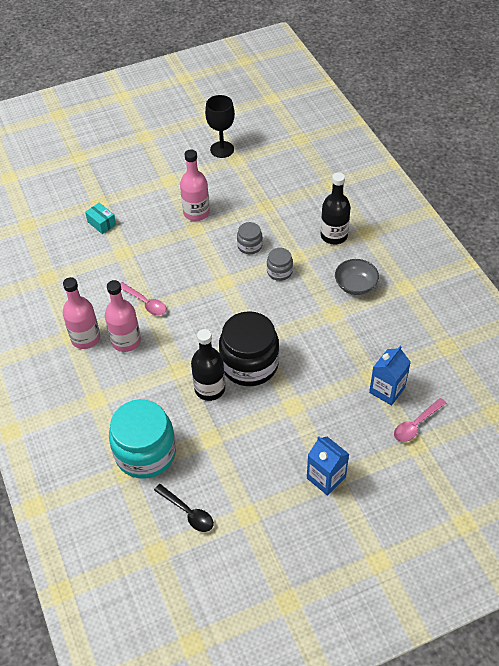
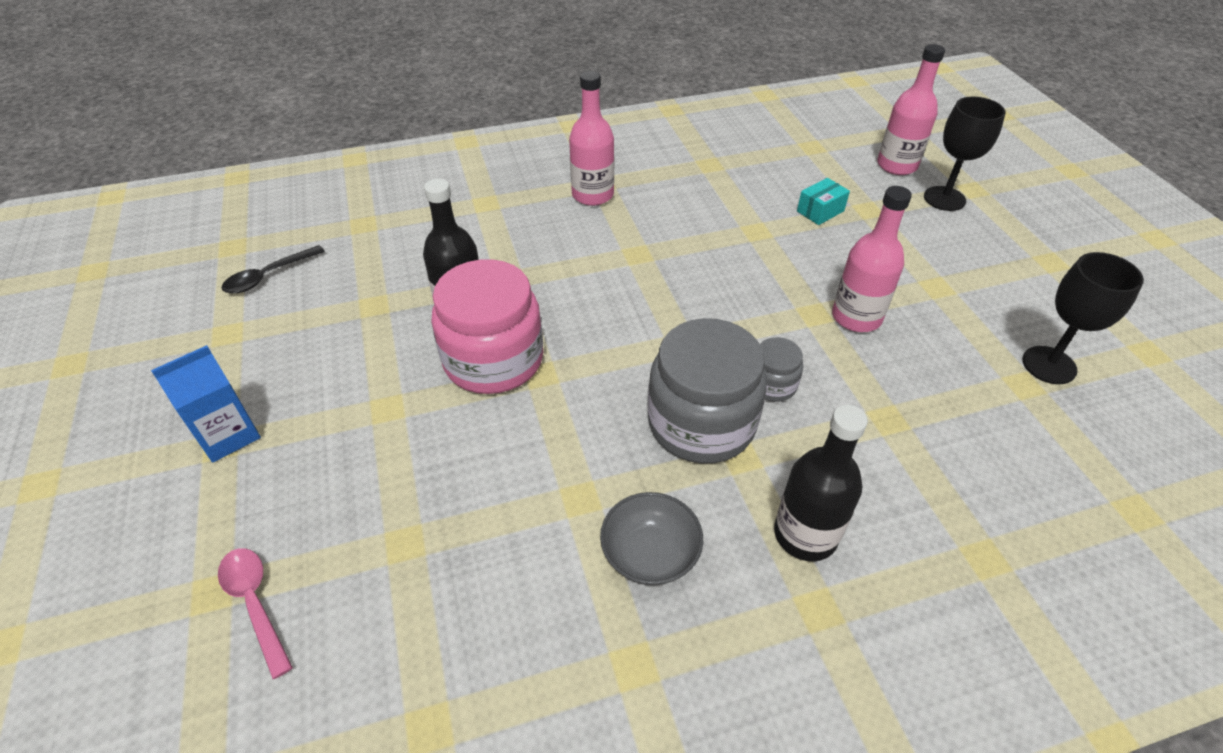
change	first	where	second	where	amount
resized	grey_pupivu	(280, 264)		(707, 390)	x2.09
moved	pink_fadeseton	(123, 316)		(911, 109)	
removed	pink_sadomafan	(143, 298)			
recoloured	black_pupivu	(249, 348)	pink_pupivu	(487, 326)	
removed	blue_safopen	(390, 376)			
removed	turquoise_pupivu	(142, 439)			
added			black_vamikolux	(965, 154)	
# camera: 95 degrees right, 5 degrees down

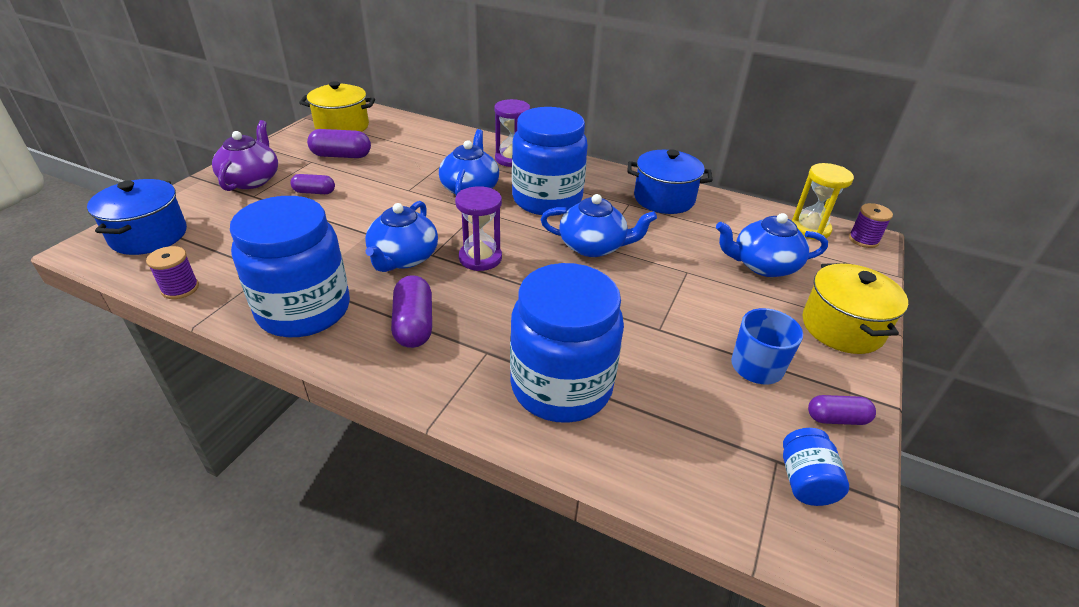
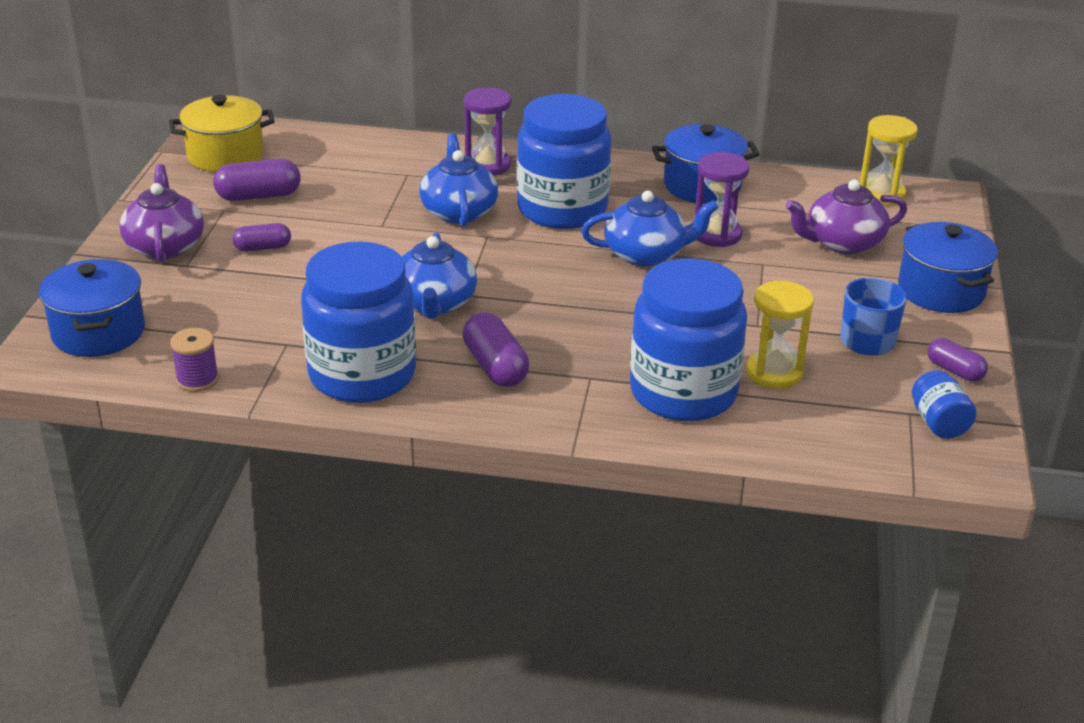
change	first	where	second	where	amount
moved	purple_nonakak	(478, 228)		(722, 199)	
removed	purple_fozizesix	(871, 225)			
recoloured	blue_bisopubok	(772, 245)	purple_bisopubok	(846, 216)	
recoloured	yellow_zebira	(855, 308)	blue_zebira	(948, 267)	
turned	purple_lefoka	(842, 410)		(957, 359)	60 degrees clockwise
added			yellow_nonakak	(780, 334)	
# camera: 15 degrees left, 5 degrees down

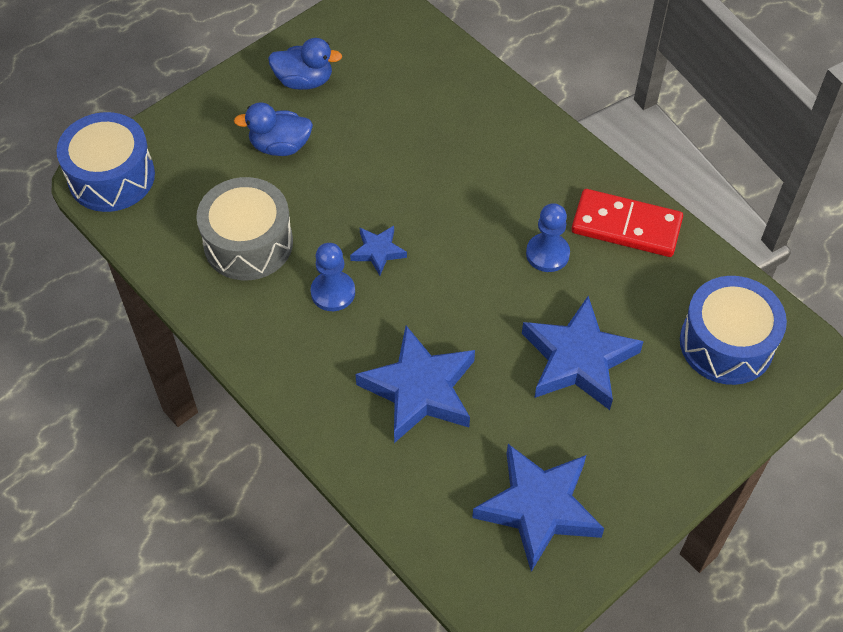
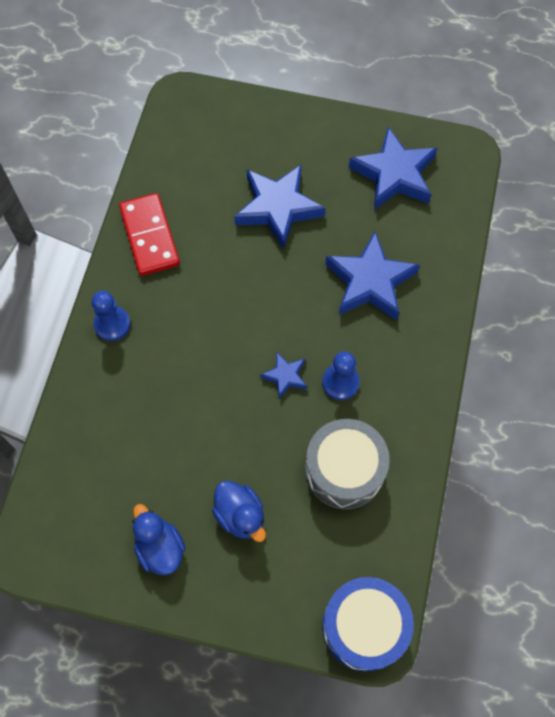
change	first	where	second	where	amount
moved	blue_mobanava	(548, 237)		(111, 316)	
removed	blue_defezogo	(733, 330)			
# camera: 125 degrees left, 10 degrees up

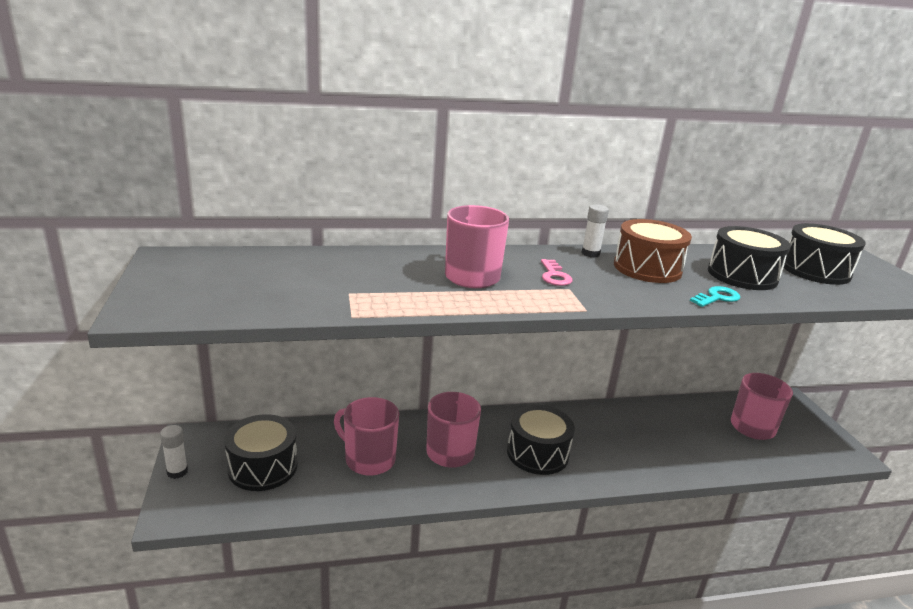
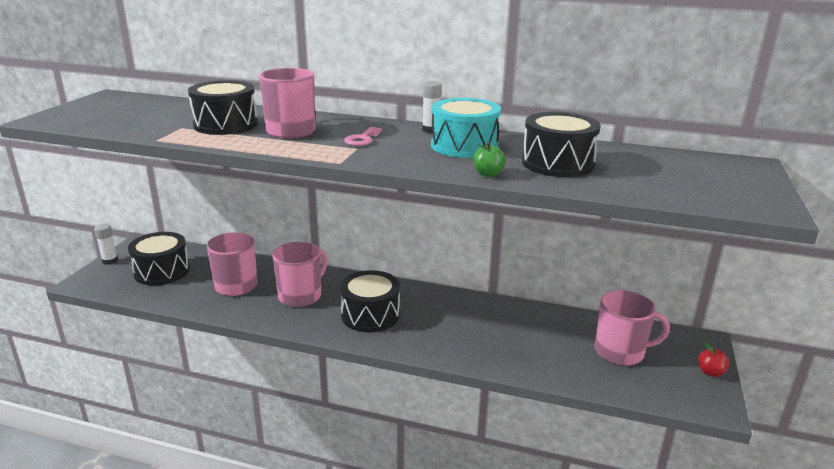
change	first	where	second	where	amount
recoloured	brown_defezogo	(653, 251)	turquoise_defezogo	(466, 128)	
moved	black_defezogo	(825, 254)		(223, 107)	
replaced	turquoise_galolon	(715, 296)	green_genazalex	(489, 159)	
added			red_genazalex	(713, 359)	
# camera: 30 degrees right, 0 degrees up

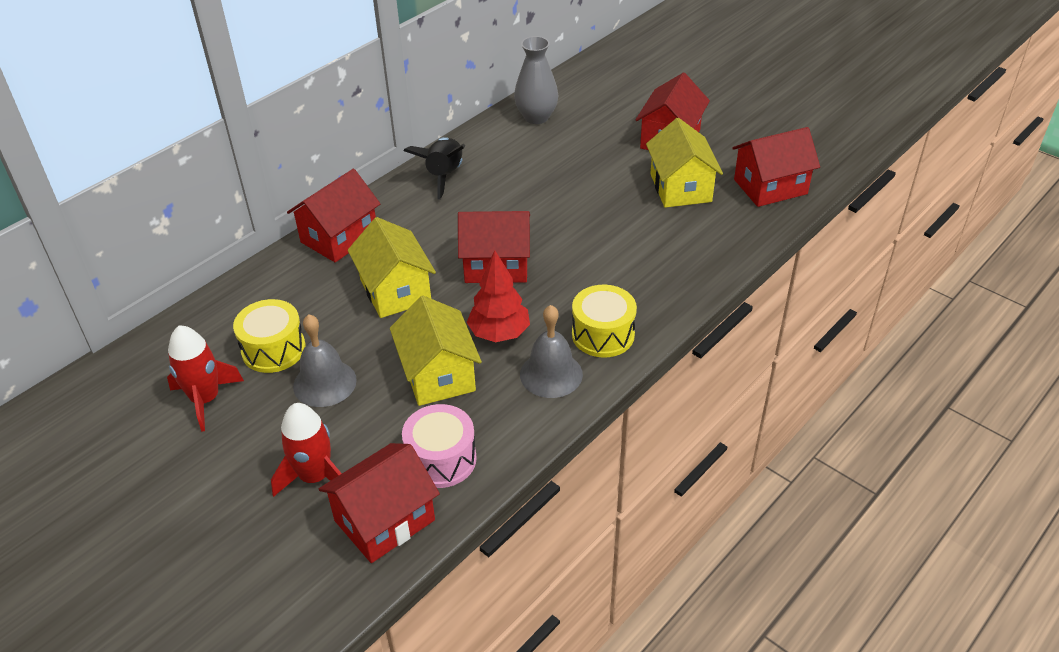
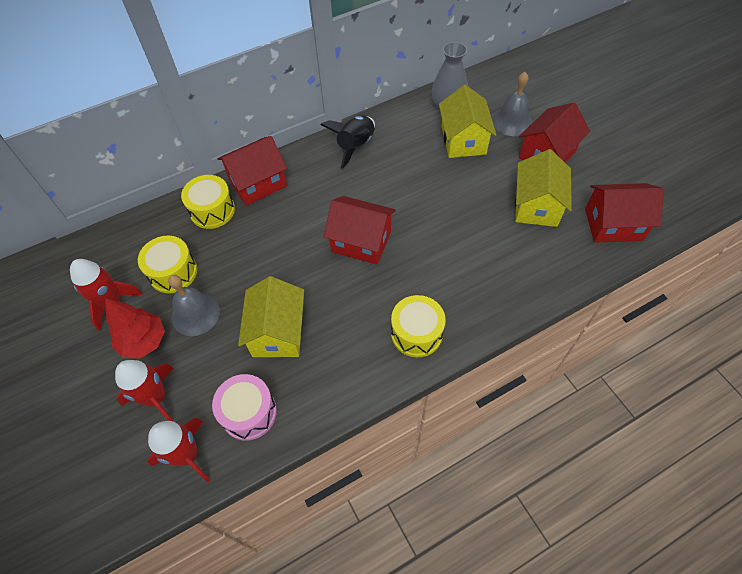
change	first	where	second	where	amount
moved	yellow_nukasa	(392, 267)		(467, 121)	
moved	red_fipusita	(498, 296)		(135, 328)	
moved	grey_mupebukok	(551, 351)		(512, 104)	
replaced	red_nukasa	(379, 503)	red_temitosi	(178, 450)	
added			yellow_defezogo	(208, 202)	
# camera: 20 degrees right, 15 degrees up

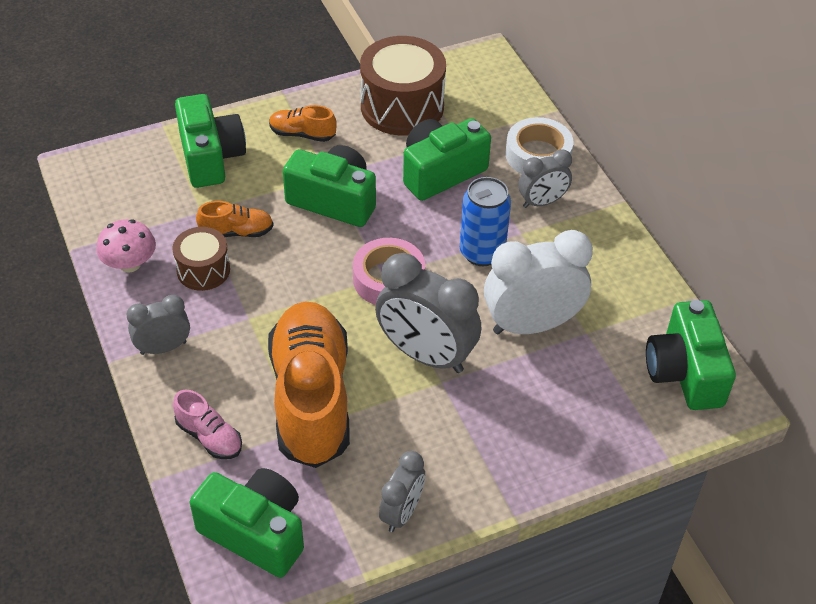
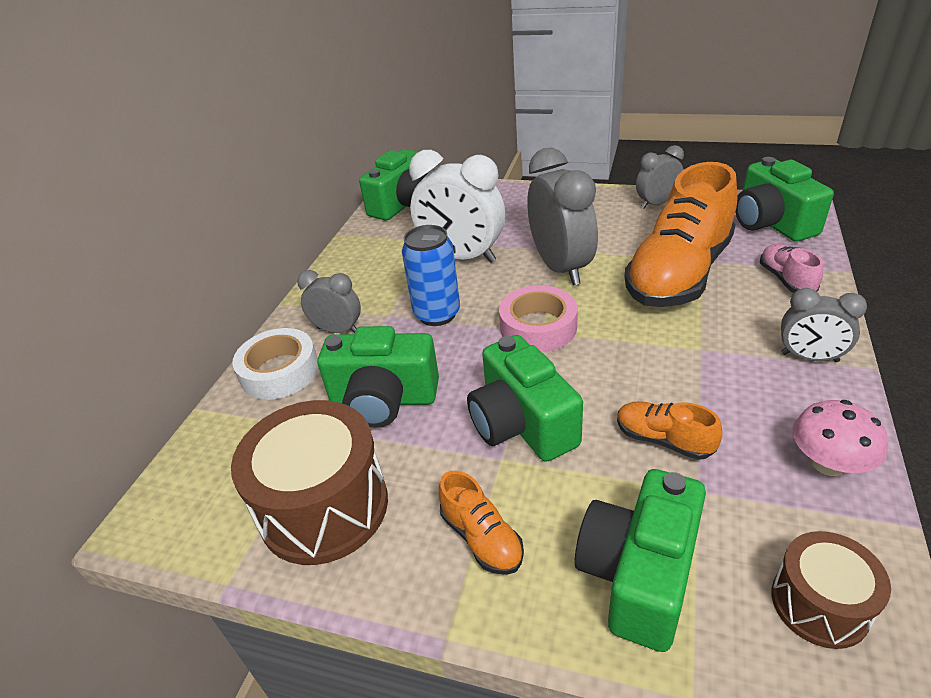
change	first	where	second	where	amount
moved	brown_defezogo	(201, 259)		(831, 590)	
# camera: 135 degrees left, 10 degrees down

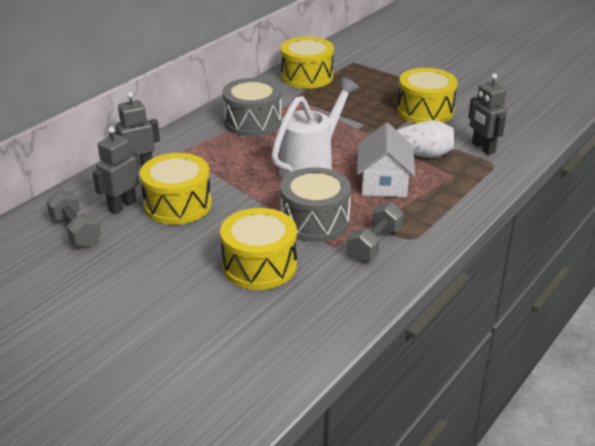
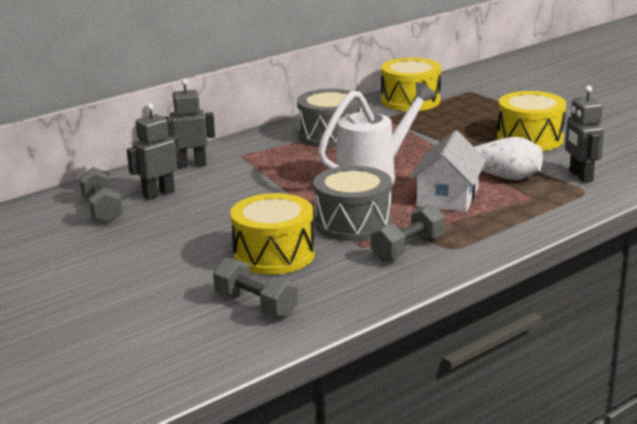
change	first	where	second	where	amount
removed	yellow_defezogo	(176, 189)			
added			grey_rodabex	(255, 288)	
# camera: 15 degrees right, 10 degrees down

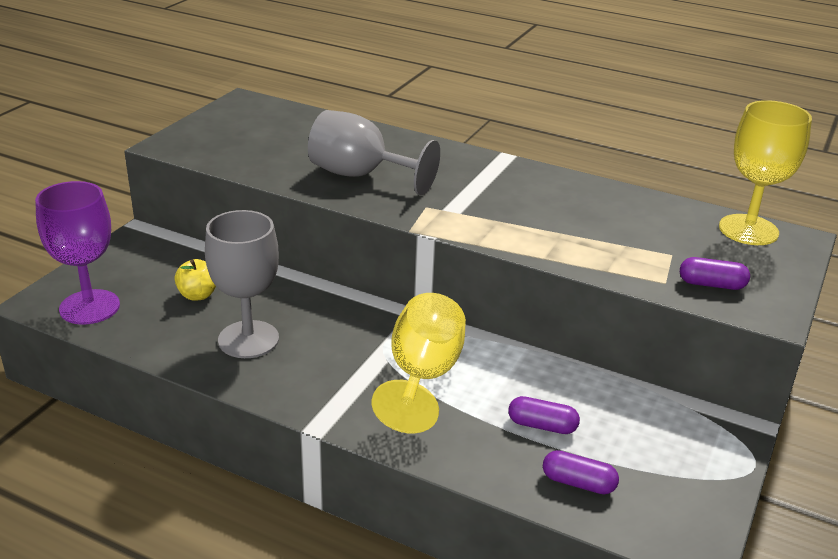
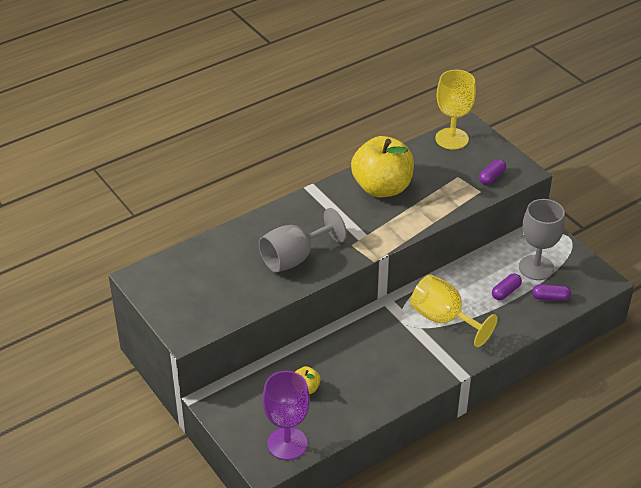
change	first	where	second	where	amount
moved	grey_vamikolux	(242, 284)		(542, 239)	
turned	purple_lefoka	(581, 472)		(551, 292)	45 degrees clockwise
added			yellow_genazalex	(382, 166)	
# camera: 60 degrees left, 10 degrees up

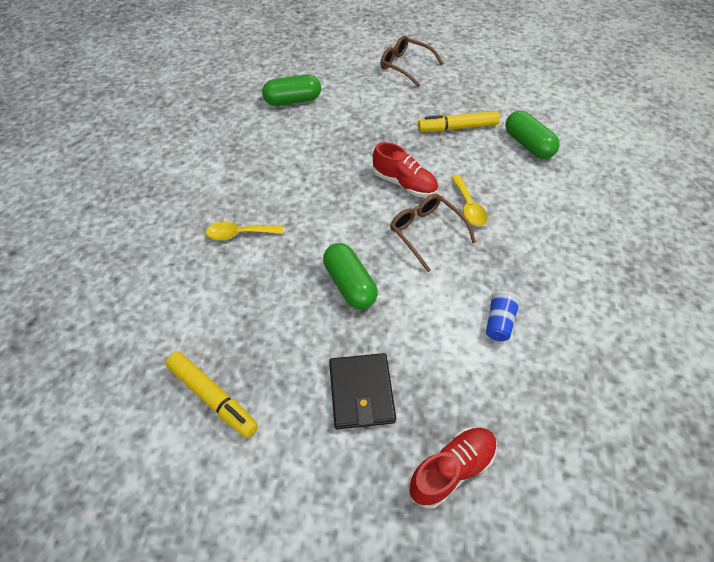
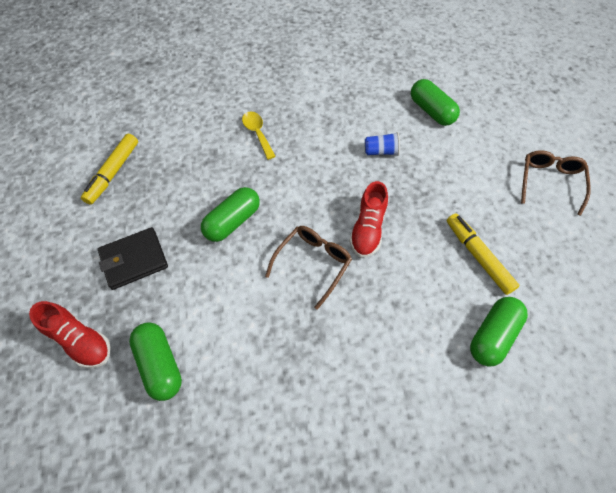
change	first	where	second	where	amount
removed	yellow_sadomafan	(469, 200)			
moved	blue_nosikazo	(503, 316)		(382, 144)	
added			green_lefoka	(155, 361)	
# camera: 70 degrees right, 5 degrees up

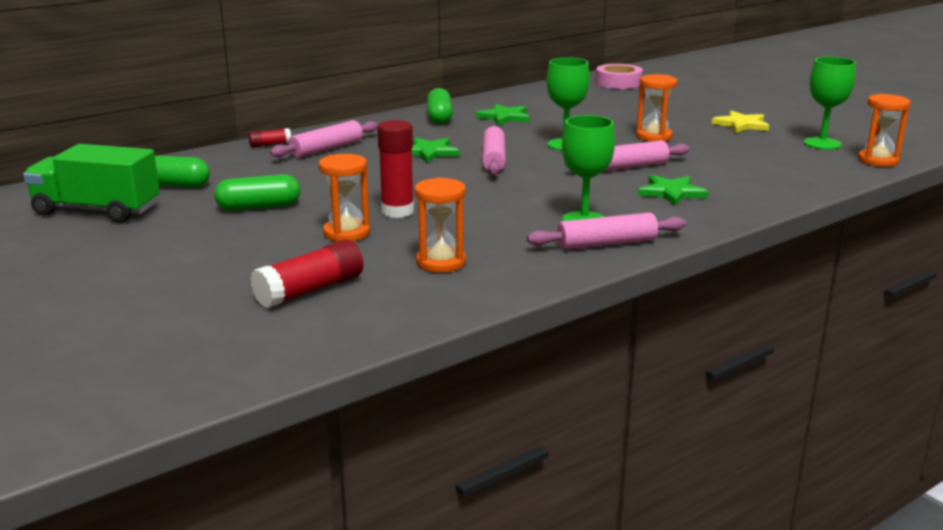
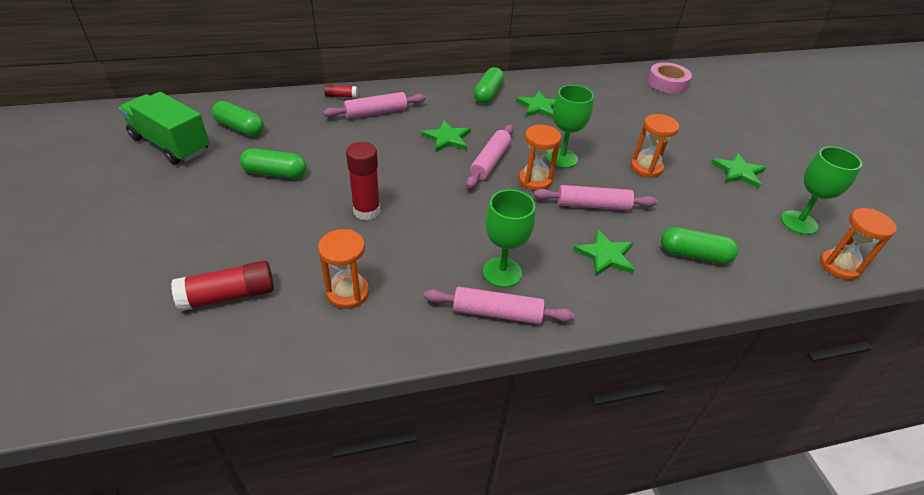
change	first	where	second	where	amount
recoloured	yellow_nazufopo	(740, 121)	green_nazufopo	(739, 170)	
moved	orange_nonakak	(344, 198)		(540, 157)	
added			green_lefoka	(699, 245)	
# camera: 20 degrees right, 20 degrees up

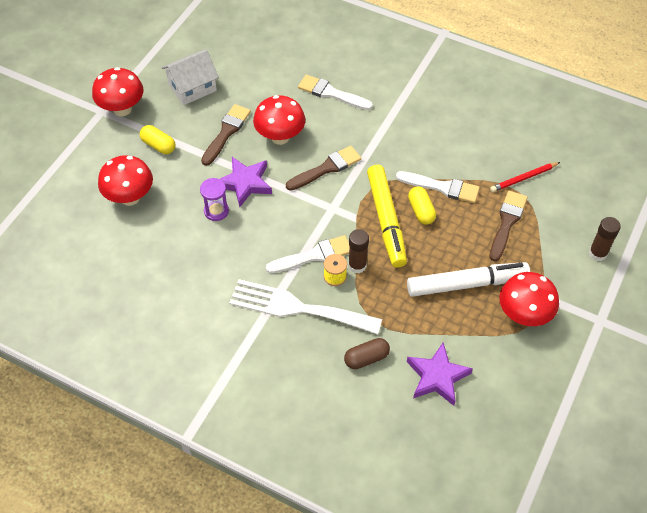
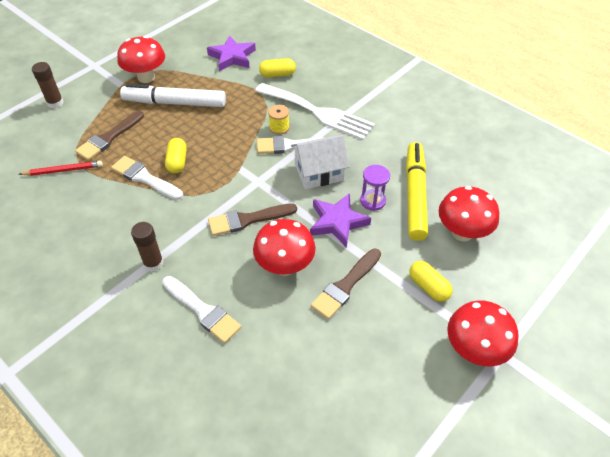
change	first	where	second	where	amount
moved	white_nukasa	(190, 77)		(320, 162)	
moved	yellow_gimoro	(387, 216)		(417, 191)	
moved	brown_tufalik	(358, 251)		(147, 247)	
recoloured	brown_lefoka	(367, 353)	yellow_lefoka	(277, 68)	
# camera: 165 degrees left, 5 degrees down

